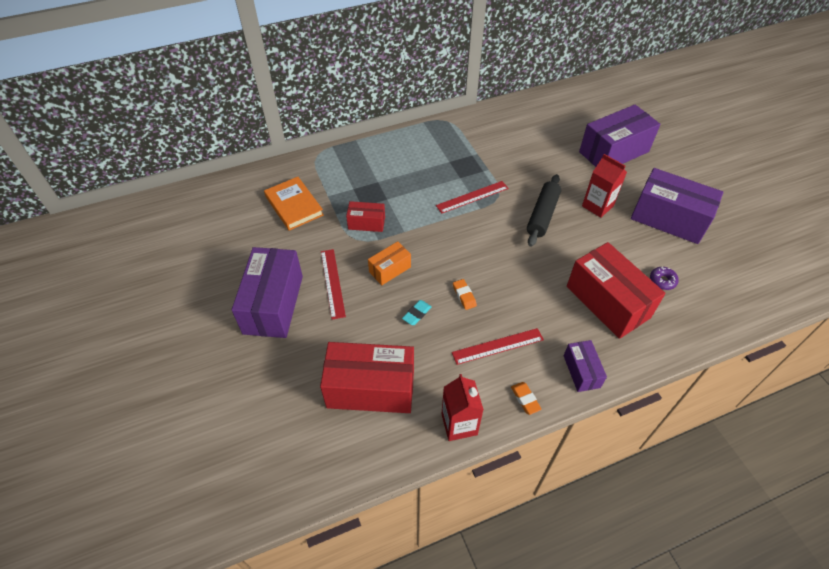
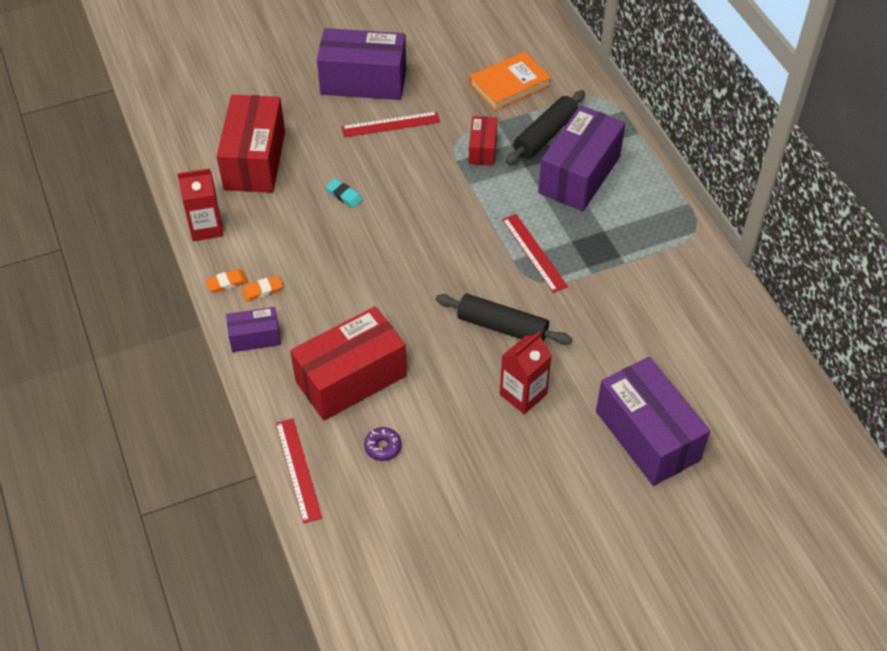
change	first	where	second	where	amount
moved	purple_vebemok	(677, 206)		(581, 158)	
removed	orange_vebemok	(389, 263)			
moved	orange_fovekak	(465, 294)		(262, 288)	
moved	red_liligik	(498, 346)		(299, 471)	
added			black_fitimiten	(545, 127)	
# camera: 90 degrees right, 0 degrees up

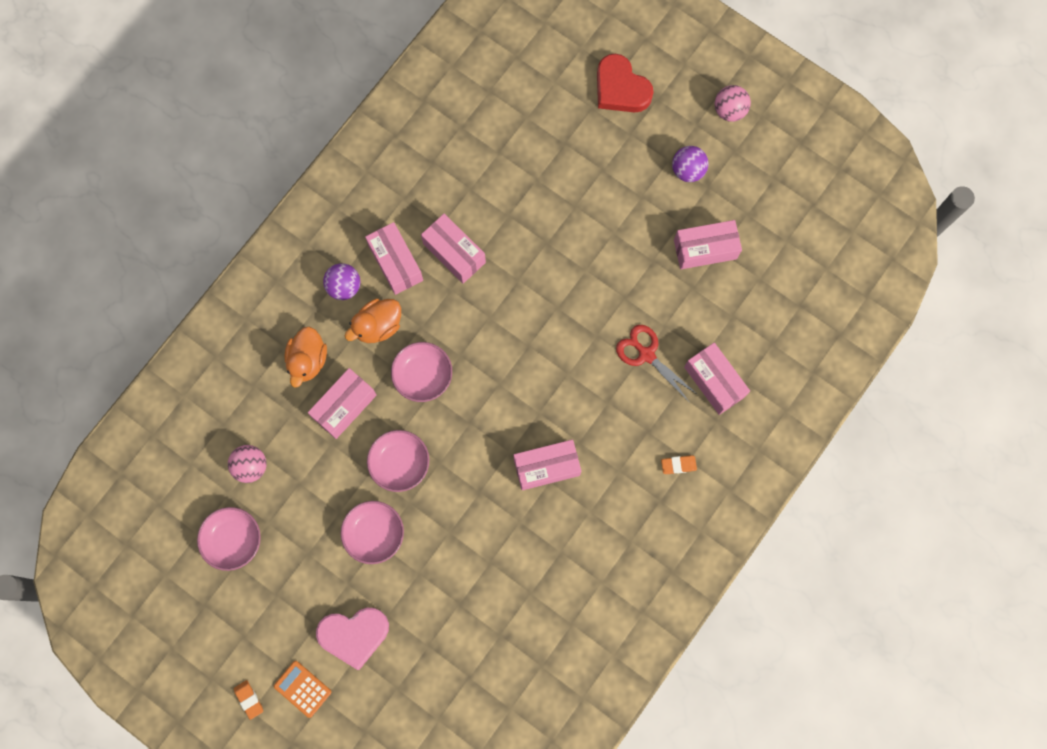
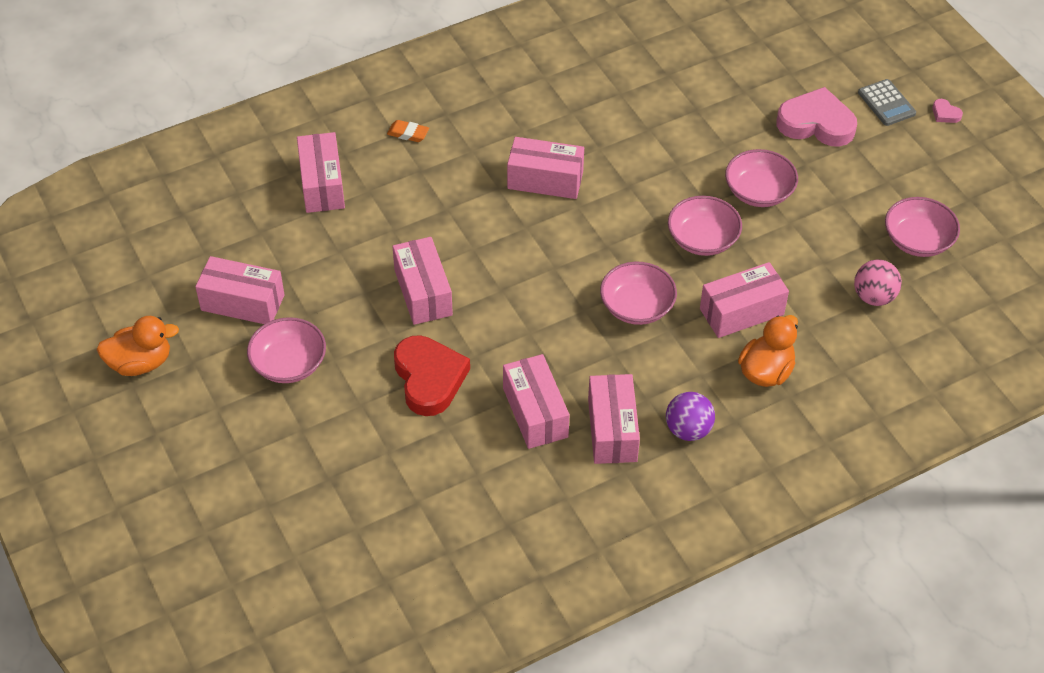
change	first	where	second	where	amount
moved	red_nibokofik	(625, 83)		(432, 375)	
removed	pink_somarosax	(733, 103)			
removed	purple_somarosax	(690, 164)			
moved	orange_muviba	(373, 321)		(138, 346)	
removed	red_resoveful	(657, 364)			
recoloured	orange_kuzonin	(302, 689)	grey_kuzonin	(887, 102)	
replaced	orange_fovekak	(248, 700)	pink_nibokofik	(947, 111)	
added			pink_vebemok	(422, 281)	
added			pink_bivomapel	(286, 350)	
# camera: 155 degrees left, 25 degrees down

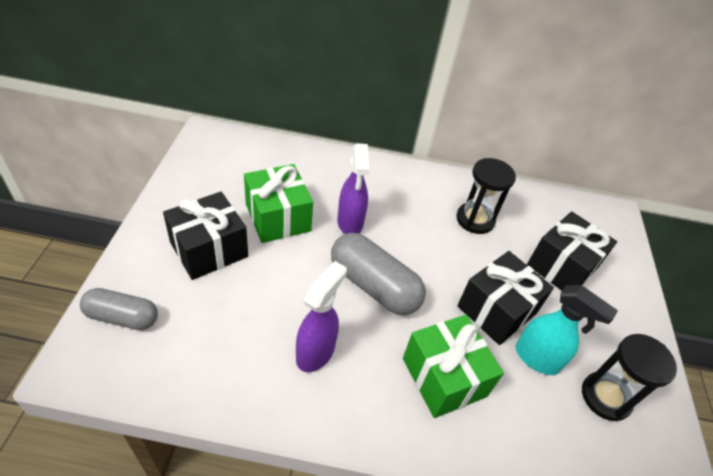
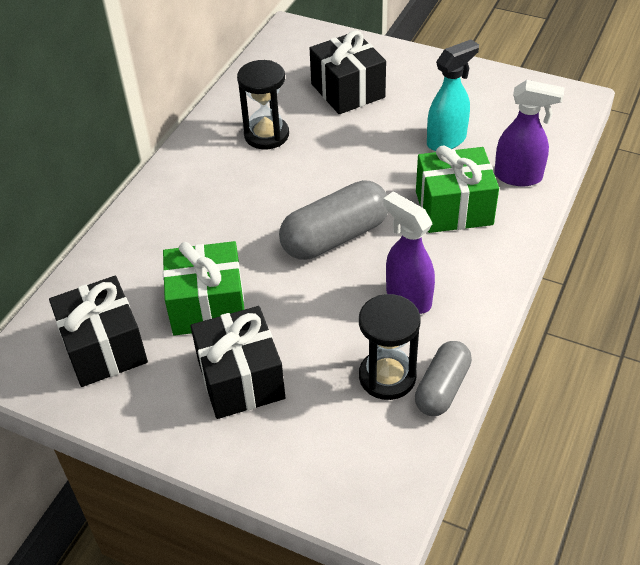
change	first	where	second	where	amount
moved	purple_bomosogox	(353, 188)		(529, 133)	
moved	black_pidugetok	(505, 298)		(98, 331)	
moved	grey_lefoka	(119, 309)		(443, 378)	
moved	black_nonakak	(629, 377)		(390, 347)	
# camera: 65 degrees left, 0 degrees up

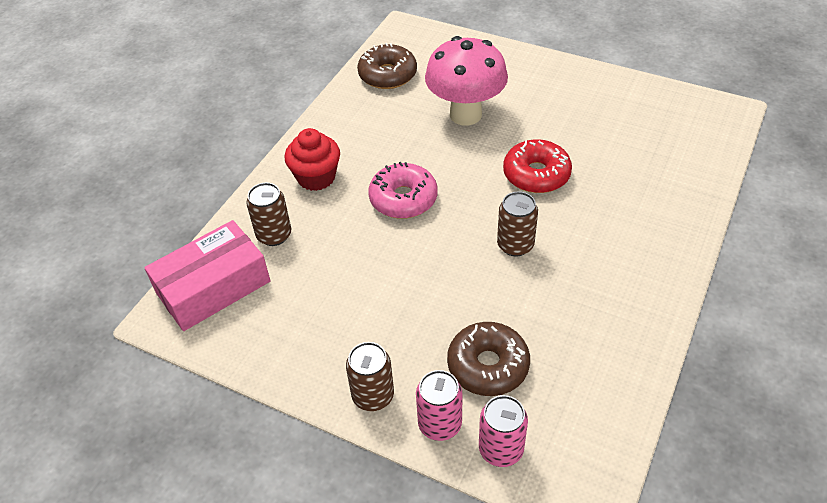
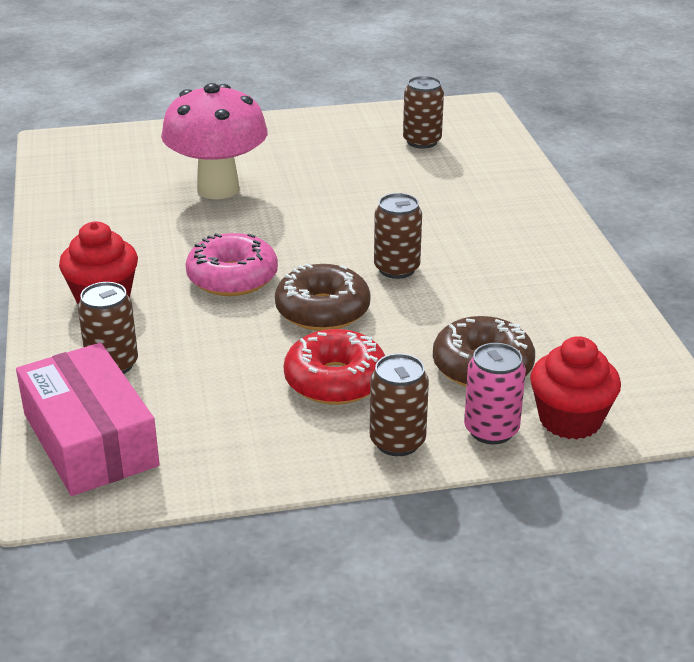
change	first	where	second	where	amount
moved	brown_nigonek	(387, 66)		(323, 297)	
moved	red_nigonek	(537, 166)		(334, 367)	
turned	pink_vebemok	(207, 275)		(88, 419)	45 degrees counterclockwise
replaced	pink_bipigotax	(503, 431)	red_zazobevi	(575, 388)	
added			brown_bipigotax	(423, 112)	
# camera: 40 degrees left, 15 degrees down

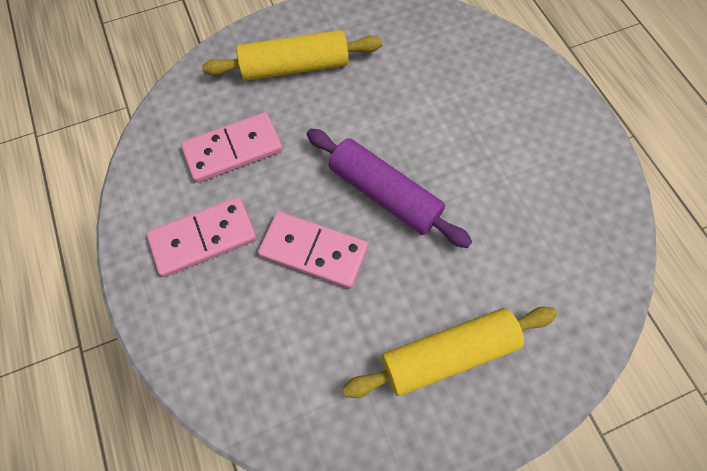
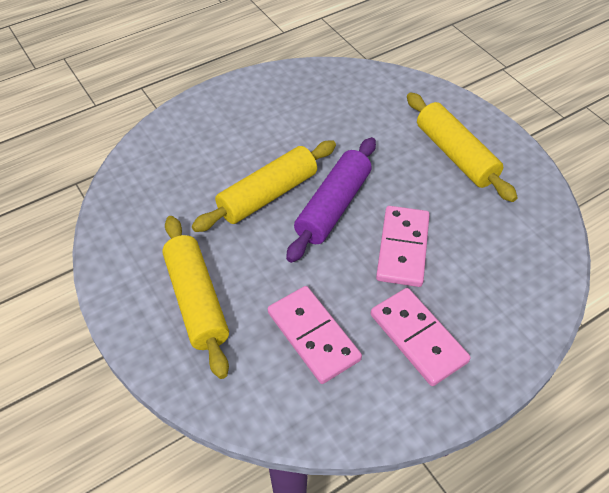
change	first	where	second	where	amount
added			yellow_fitimiten	(264, 186)	
# camera: 100 degrees left, 15 degrees down

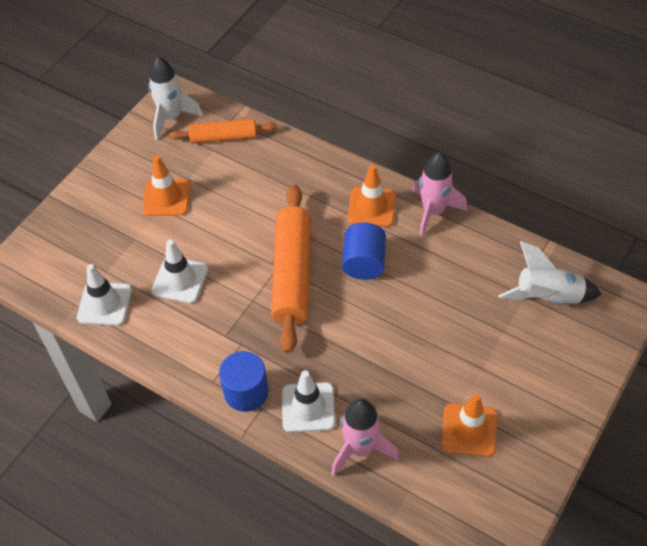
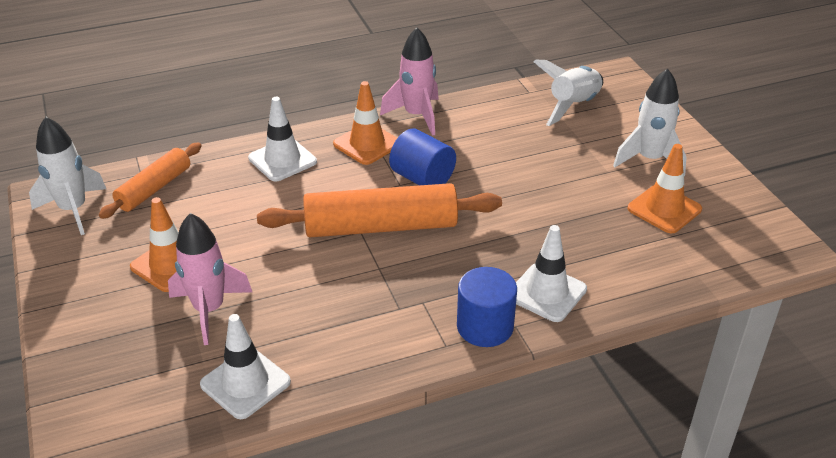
change	first	where	second	where	amount
turned	orange_fitimiten	(291, 269)		(379, 210)	45 degrees counterclockwise
moved	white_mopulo	(179, 271)		(282, 139)	
moved	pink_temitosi	(365, 437)		(210, 279)	
added			white_temitosi	(650, 122)	
# camera: 55 degrees left, 15 degrees down

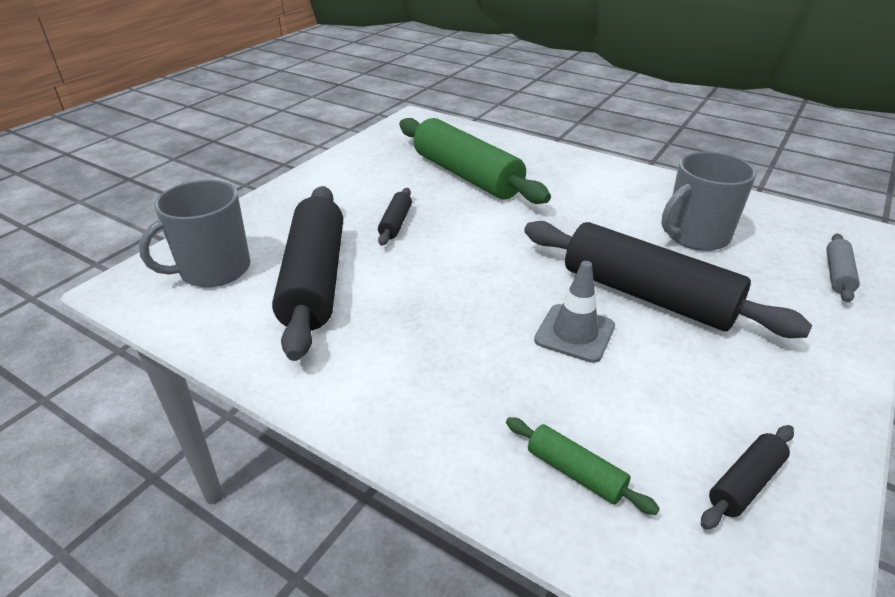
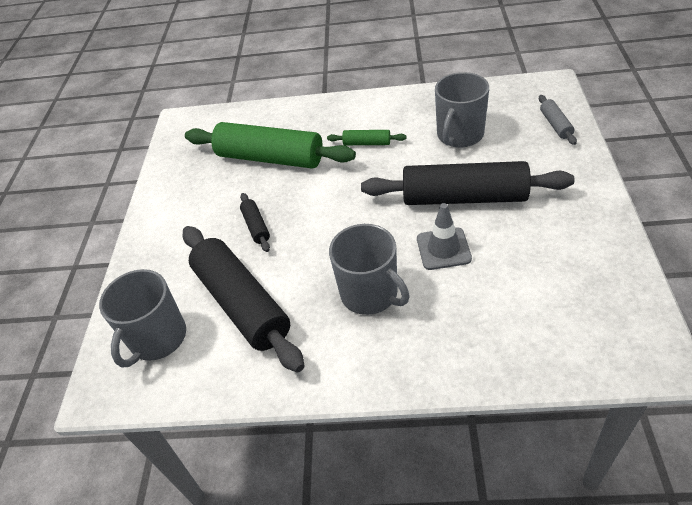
change	first	where	second	where	amount
moved	green_fitimiten	(583, 466)		(367, 137)	
removed	black_fitimiten	(747, 477)			
added			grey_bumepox	(369, 269)	
# camera: 25 degrees left, 10 degrees up

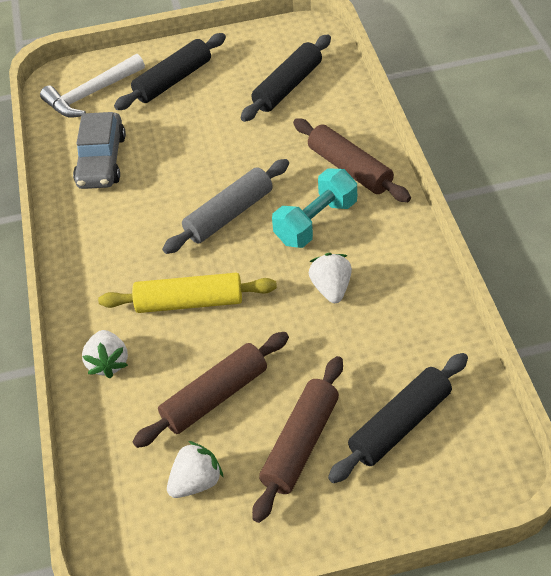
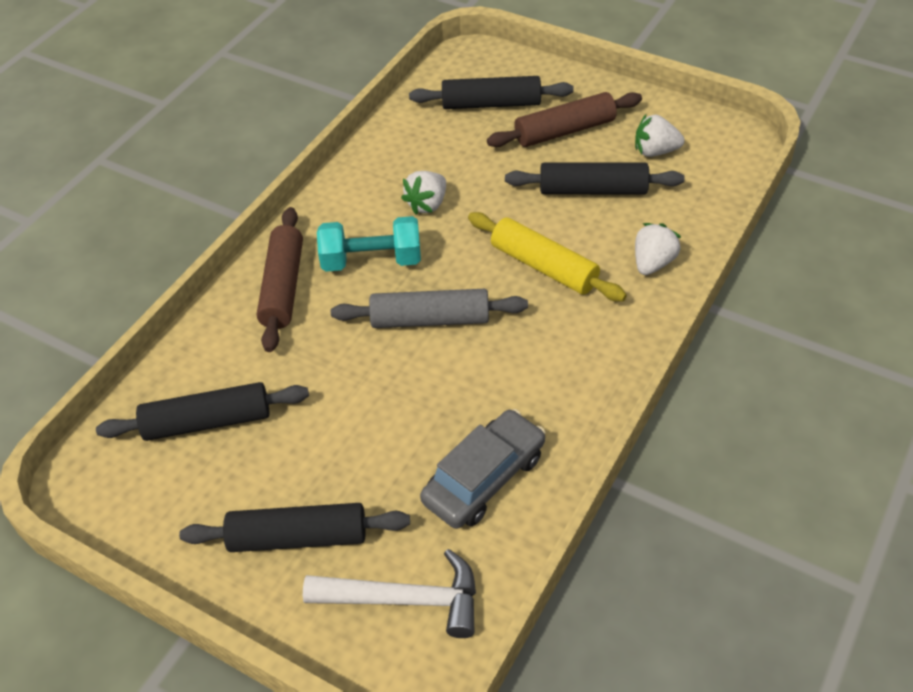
change	first	where	second	where	amount
recoloured	brown_fitimiten	(210, 390)	black_fitimiten	(595, 178)	
# camera: 140 degrees left, 0 degrees up

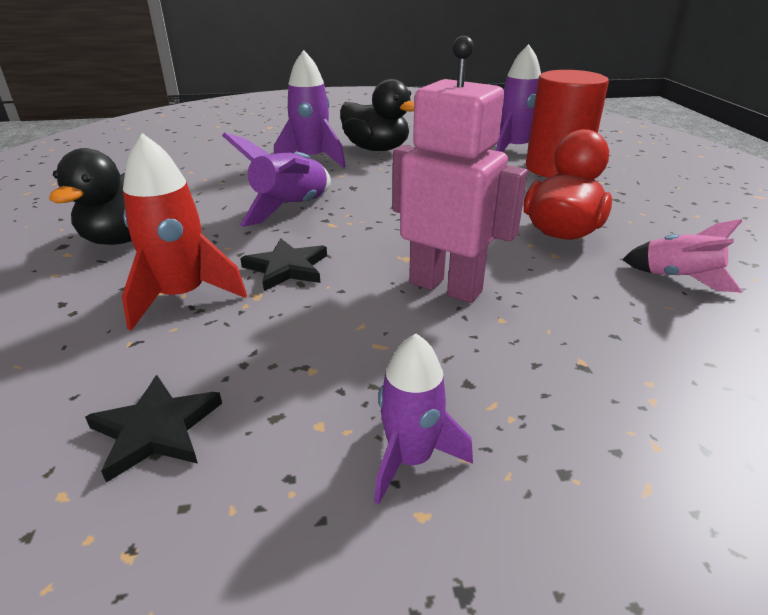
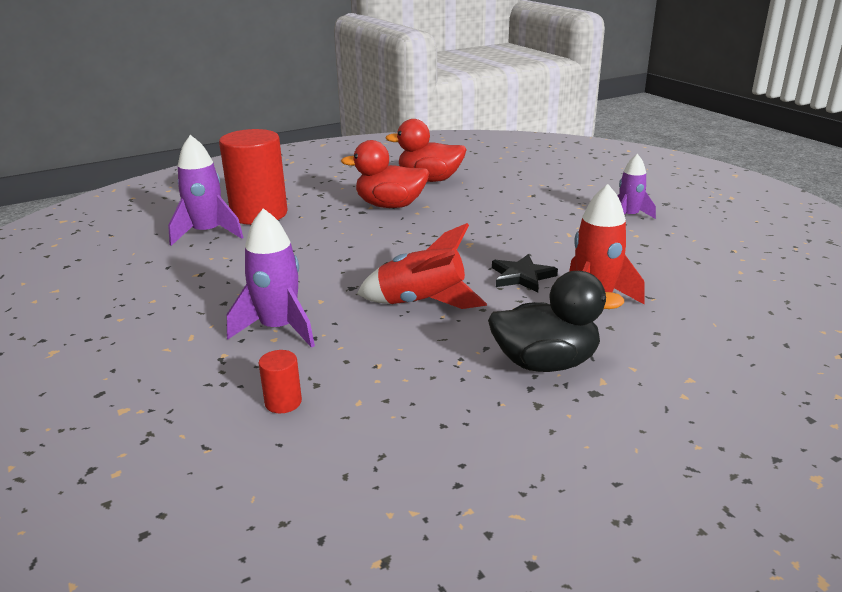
change	first	where	second	where	amount
removed	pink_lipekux	(460, 169)			
removed	black_muviba	(377, 115)			
recoloured	purple_temitosi	(276, 179)	red_temitosi	(422, 266)	
replaced	pink_temitosi	(682, 256)	red_muviba	(426, 150)	
removed	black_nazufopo	(153, 429)			
added			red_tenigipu	(280, 381)	
# camera: 110 degrees left, 5 degrees down

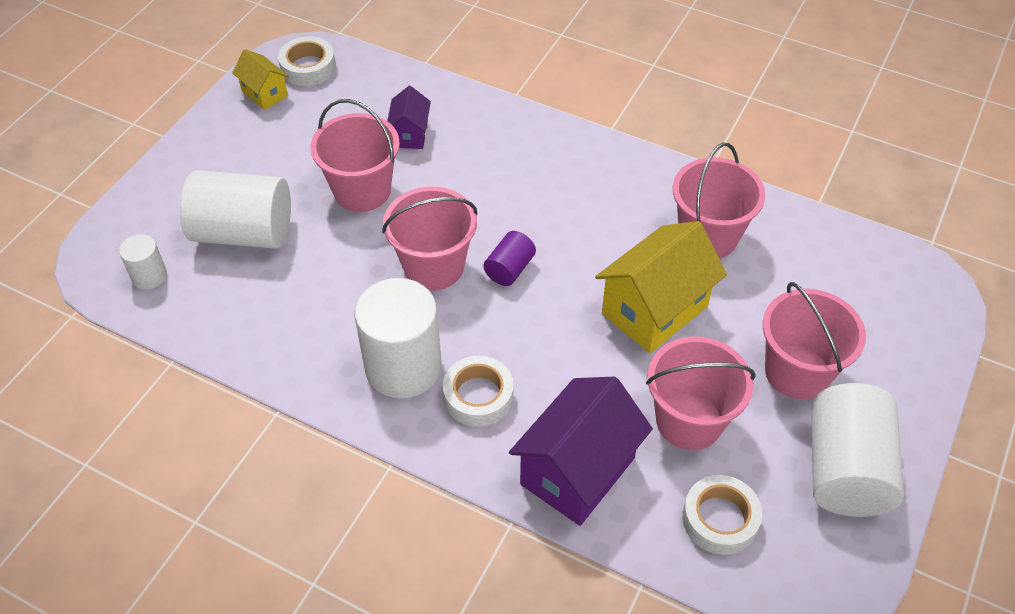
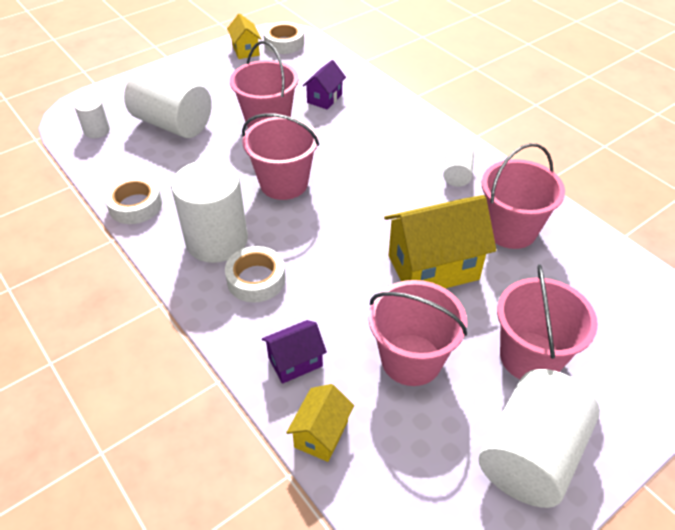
change	first	where	second	where	amount
removed	purple_tenigipu	(509, 258)			
resized	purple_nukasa	(581, 451)		(294, 352)	x0.53
moved	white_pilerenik	(722, 515)		(133, 200)	
added			white_tenigipu	(458, 165)	
added			yellow_nukasa	(320, 423)	
# camera: 25 degrees right, 5 degrees down

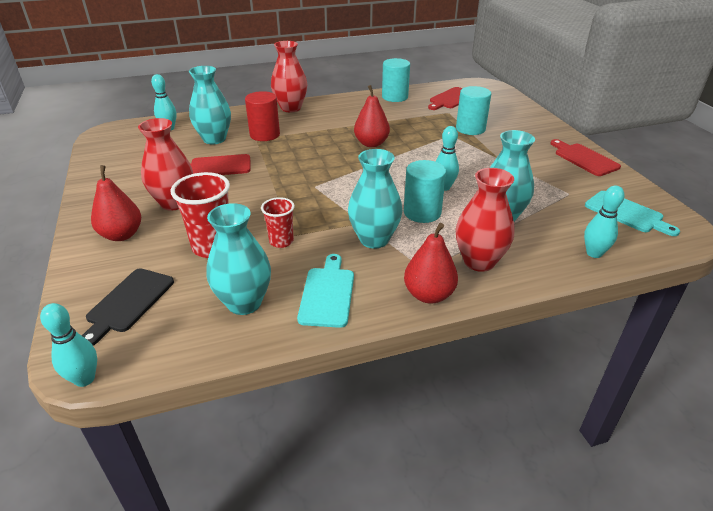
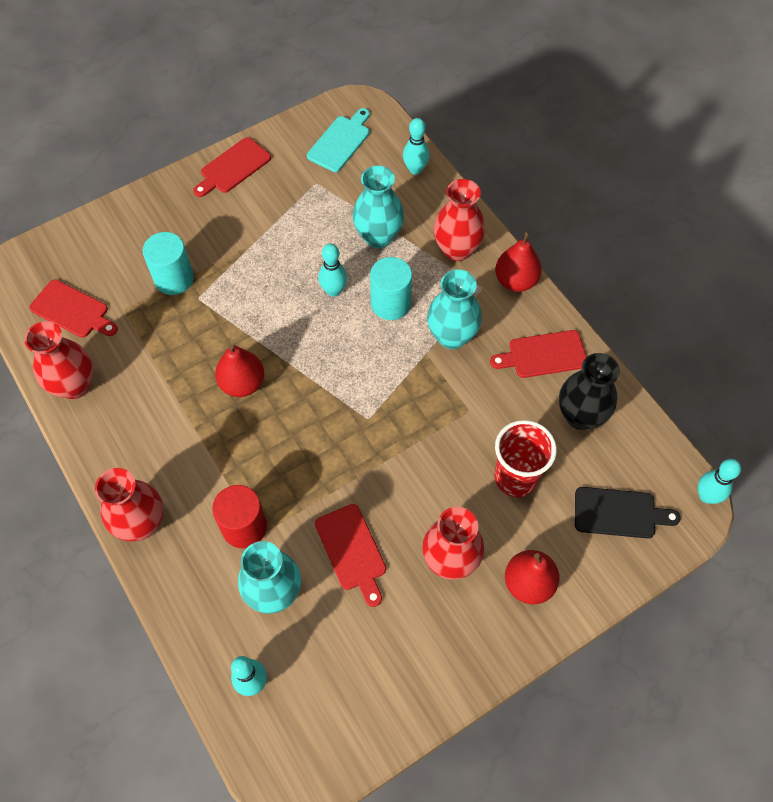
change	first	where	second	where	amount
replaced	turquoise_tenigipu	(396, 80)	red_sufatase	(58, 360)	
removed	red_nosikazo	(278, 222)			
recoloured	turquoise_sufatase	(238, 259)	black_sufatase	(589, 391)	
recoloured	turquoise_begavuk	(325, 291)	red_begavuk	(538, 354)	
# camera: 105 degrees left, 25 degrees up

